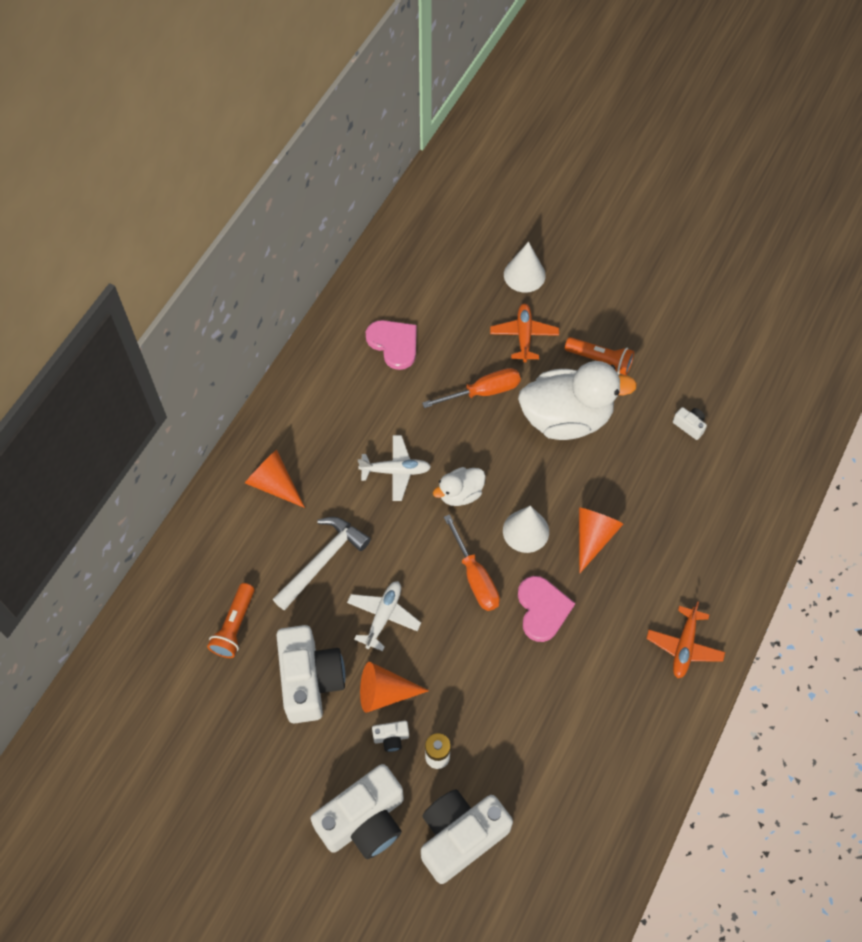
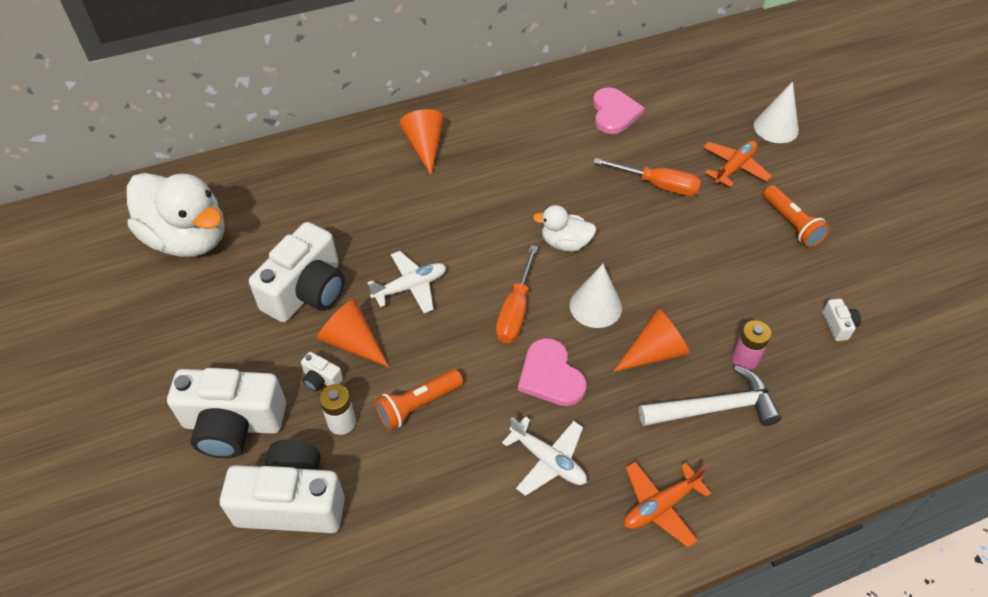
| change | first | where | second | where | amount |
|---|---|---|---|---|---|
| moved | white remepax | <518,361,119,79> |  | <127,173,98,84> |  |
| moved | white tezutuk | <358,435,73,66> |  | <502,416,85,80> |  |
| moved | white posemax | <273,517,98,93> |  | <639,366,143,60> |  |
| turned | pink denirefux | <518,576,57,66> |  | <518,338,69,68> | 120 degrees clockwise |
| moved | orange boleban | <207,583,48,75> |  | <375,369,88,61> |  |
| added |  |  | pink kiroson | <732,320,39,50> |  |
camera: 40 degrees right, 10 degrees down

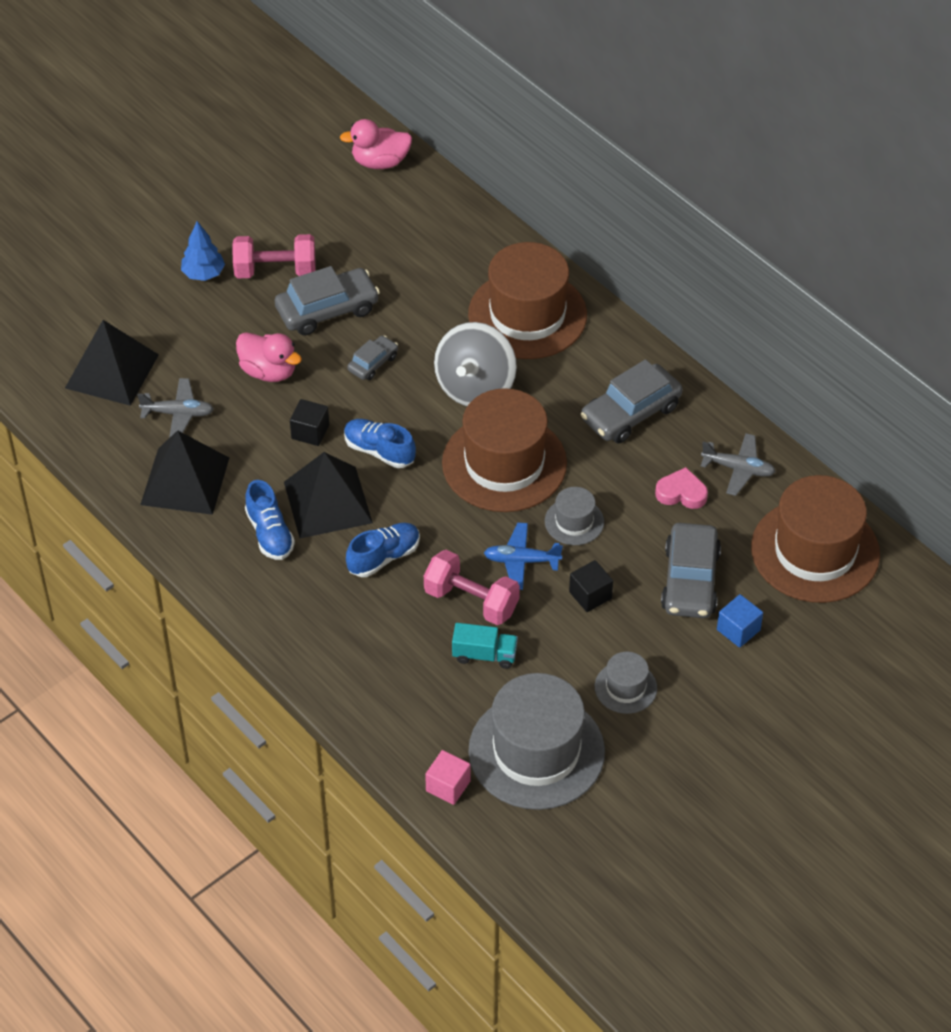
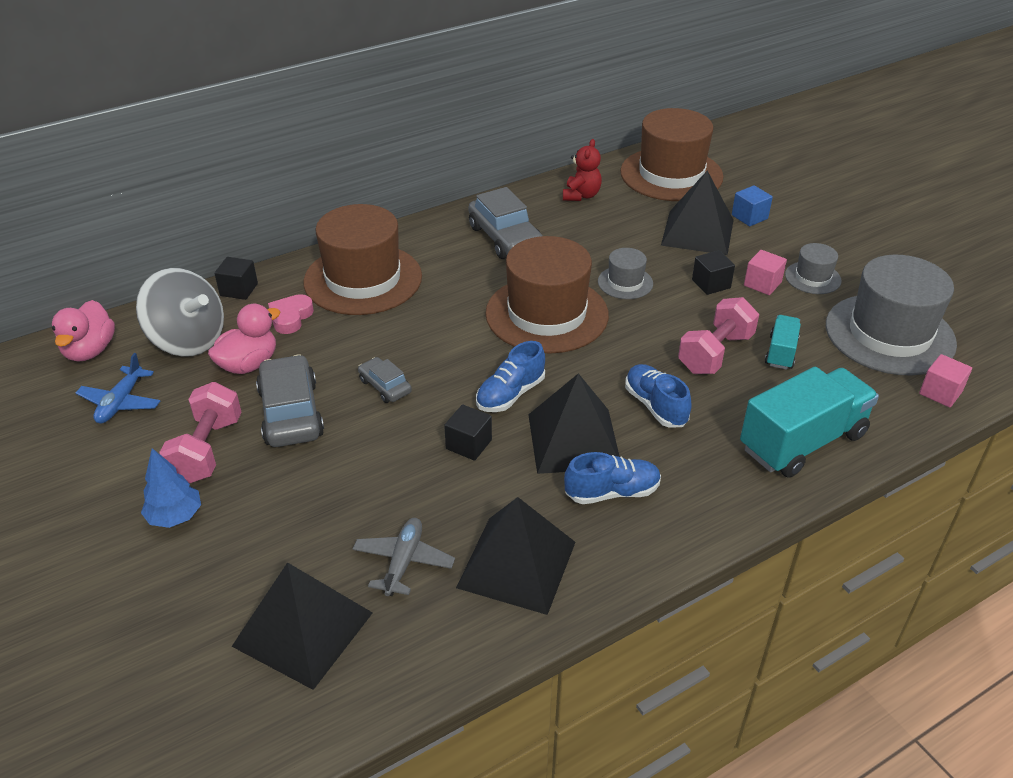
| change | first | where | second | where | amount |
|---|---|---|---|---|---|
| moved | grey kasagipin | <434,322,83,84> |  | <136,268,88,89> |  |
| moved | pink remepax | <236,332,66,50> |  | <208,304,72,70> |  |
| replaced | grey tezutuk | <701,433,75,63> | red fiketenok | <563,139,39,62> |  |
| moved | pink denirefux | <655,467,53,42> |  | <268,294,46,40> |  |
| moved | blue tezutuk | <484,523,79,67> |  | <76,353,84,70> |  |
| replaced | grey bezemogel | <661,523,60,95> | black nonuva | <661,171,73,84> |  |
| added |  |  | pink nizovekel | <744,250,43,45> |  |
| added |  |  | black nizovekel | <214,257,44,43> |  |
| added |  |  | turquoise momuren | <740,366,139,112> |  |
camera: 80 degrees left, 10 degrees down

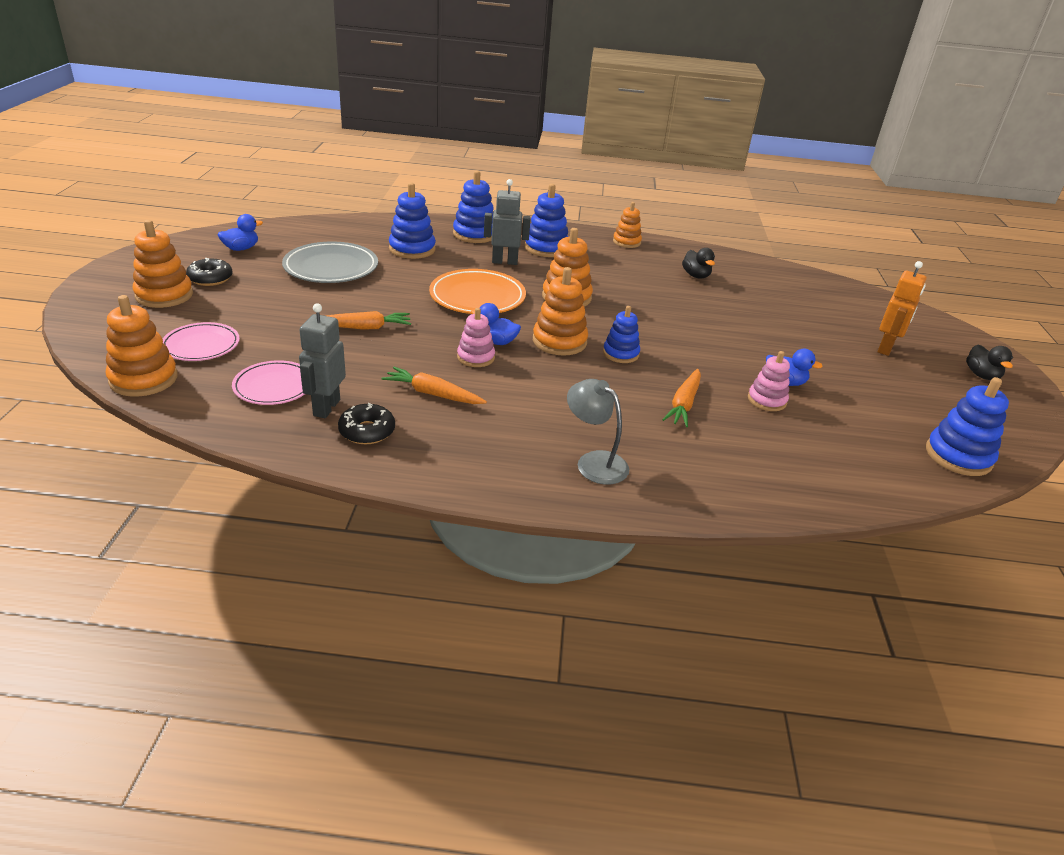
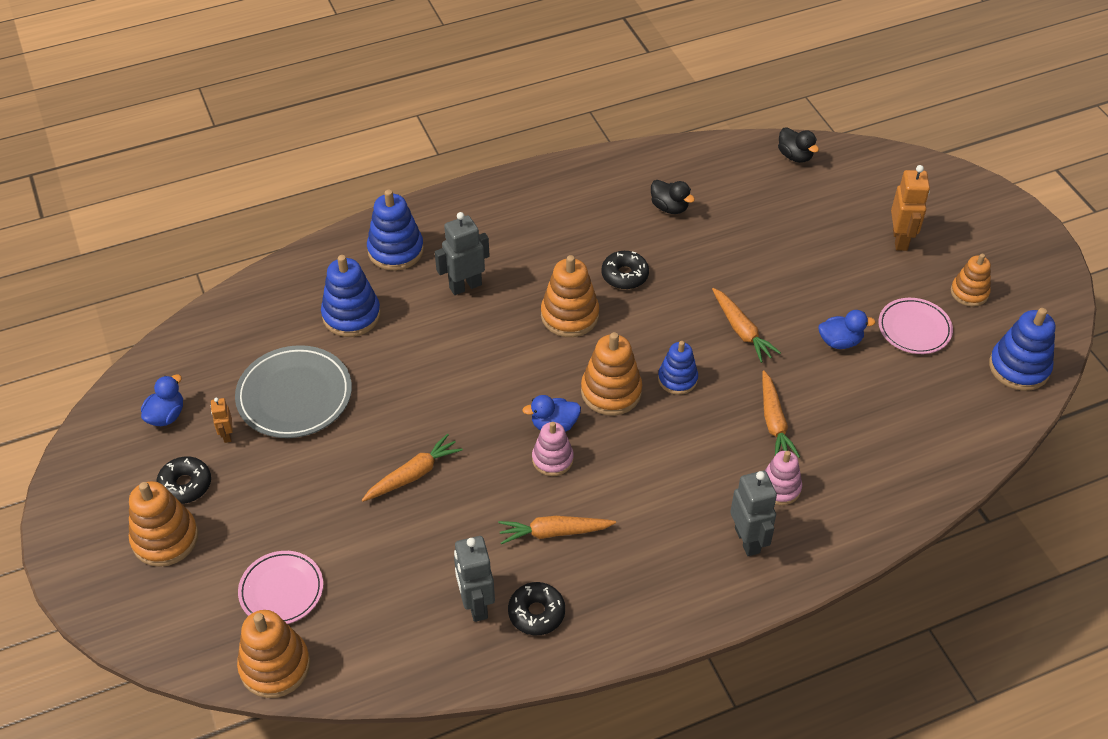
| change | first | where | second | where | amount |
|---|---|---|---|---|---|
| removed | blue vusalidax | <524,184,44,73> |  |  |  |
| moved | orange vusalidax | <613,202,29,46> |  | <951,254,40,53> |  |
| removed | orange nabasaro | <429,269,97,45> |  |  |  |
| moved | black remepax | <966,344,47,36> |  | <778,127,41,36> |  |
| moved | pink vusalidax | <748,351,42,60> |  | <765,451,37,54> |  |
| moved | pink nabasaro | <232,360,73,45> |  | <878,298,75,56> |  |
| replaced | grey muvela | <567,379,62,106> | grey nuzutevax | <730,471,47,85> |  |
| added |  |  | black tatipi | <601,251,48,38> |  |
| added |  |  | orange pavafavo | <712,288,69,75> |  |
| added |  |  | orange nuzutevax | <211,398,22,45> |  |
camera: 25 degrees left, 15 degrees up

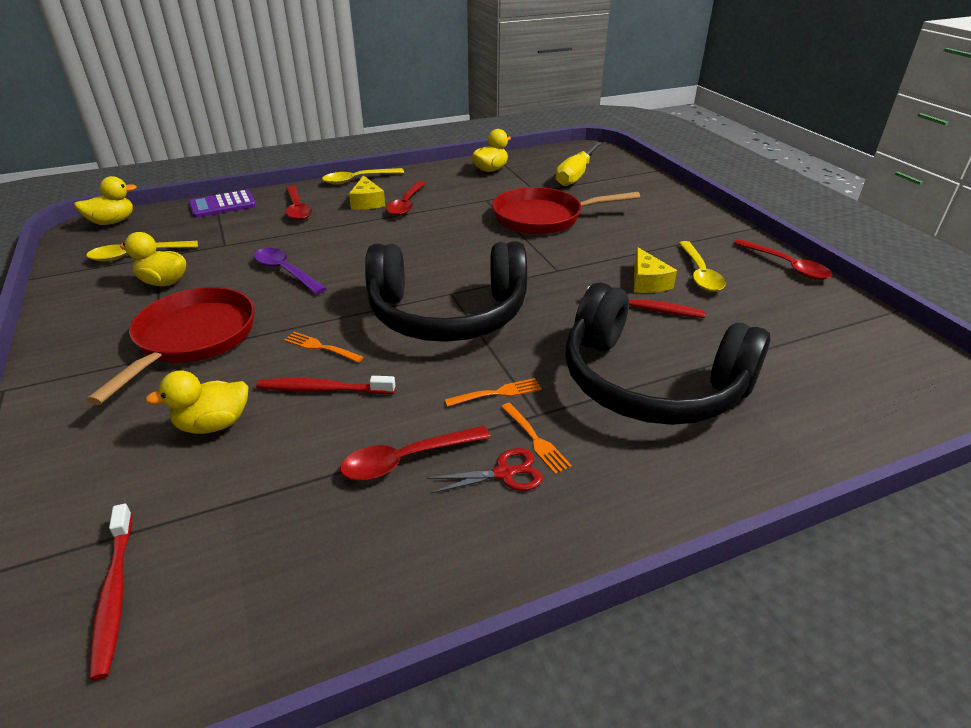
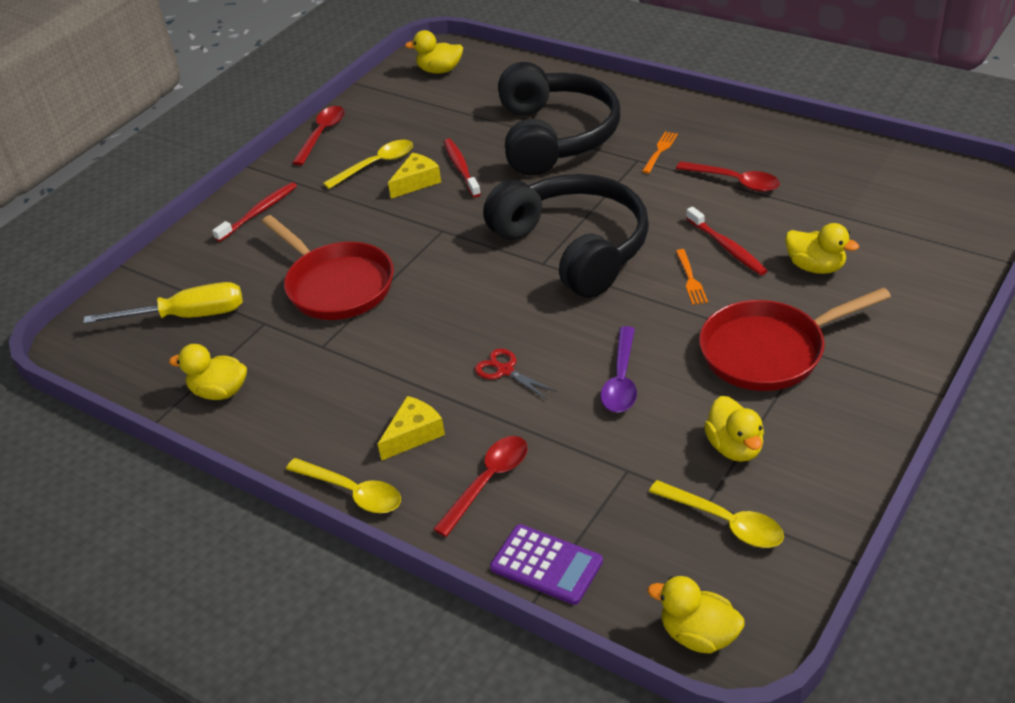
| change | first | where | second | where | amount |
|---|---|---|---|---|---|
| removed | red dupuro | <386,181,39,35> |  |  |  |
| removed | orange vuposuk | <445,378,97,29> |  |  |  |
| moved | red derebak | <427,448,116,46> |  | <475,348,82,51> |  |
| moved | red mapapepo | <90,504,42,177> |  | <212,182,85,60> |  |
| added |  |  | yellow remepax | <405,30,58,44> |  |
camera: 120 degrees left, 5 degrees up

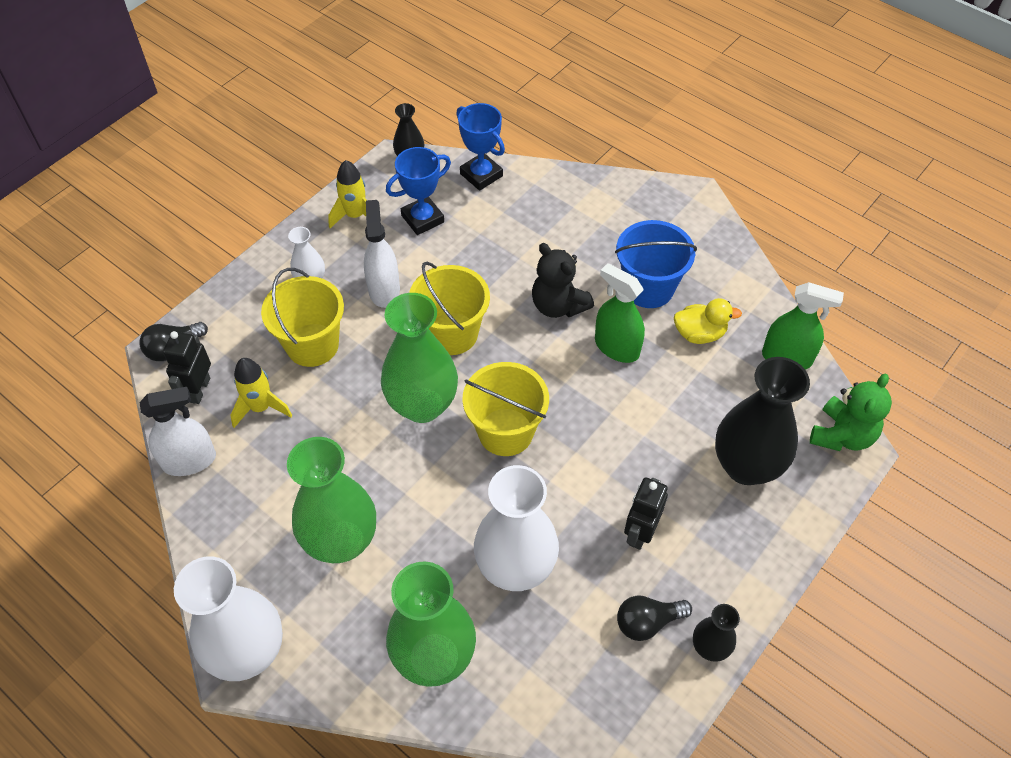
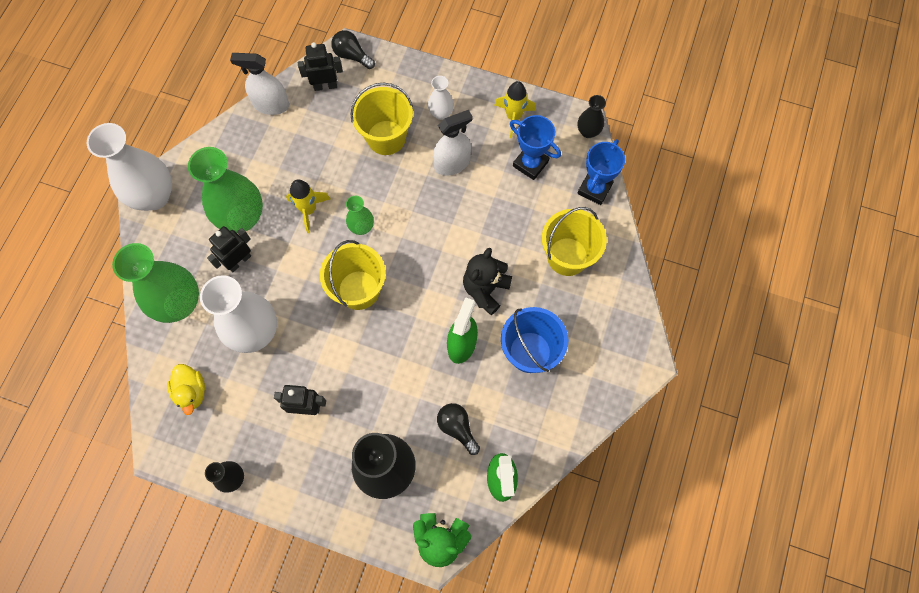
| change | first | where | second | where | amount |
|---|---|---|---|---|---|
| moved | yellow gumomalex | <409,262,81,93> |  | <542,207,65,69> |  |
| resized | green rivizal | <381,293,77,130> |  | <346,196,28,39> | x0.49 |
| moved | yellow remepax | <674,298,68,46> |  | <167,364,38,51> |  |
| moved | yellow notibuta | <230,358,62,70> |  | <286,179,44,54> |  |
| turned | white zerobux | <139,387,77,89> |  | <230,53,59,62> | 135 degrees clockwise |
| moved | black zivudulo | <617,595,75,46> |  | <437,403,43,52> |  |
| added |  |  | black nuzutevax | <207,226,44,46> |  |
camera: 70 degrees right, 15 degrees up

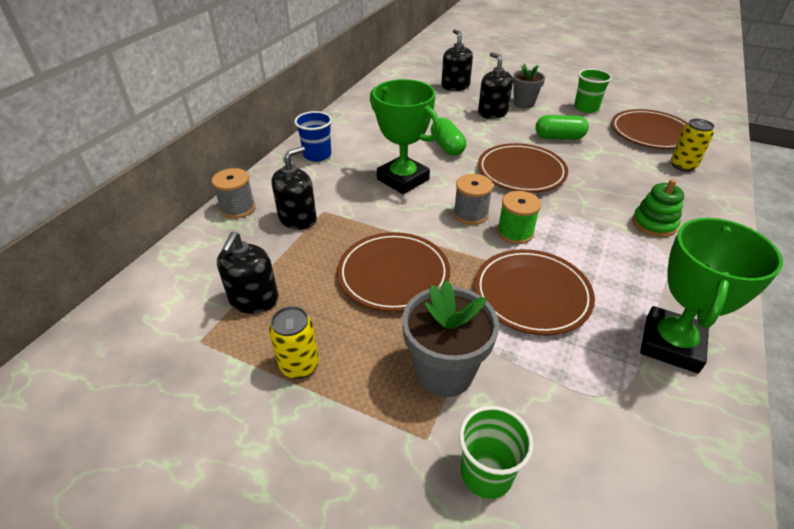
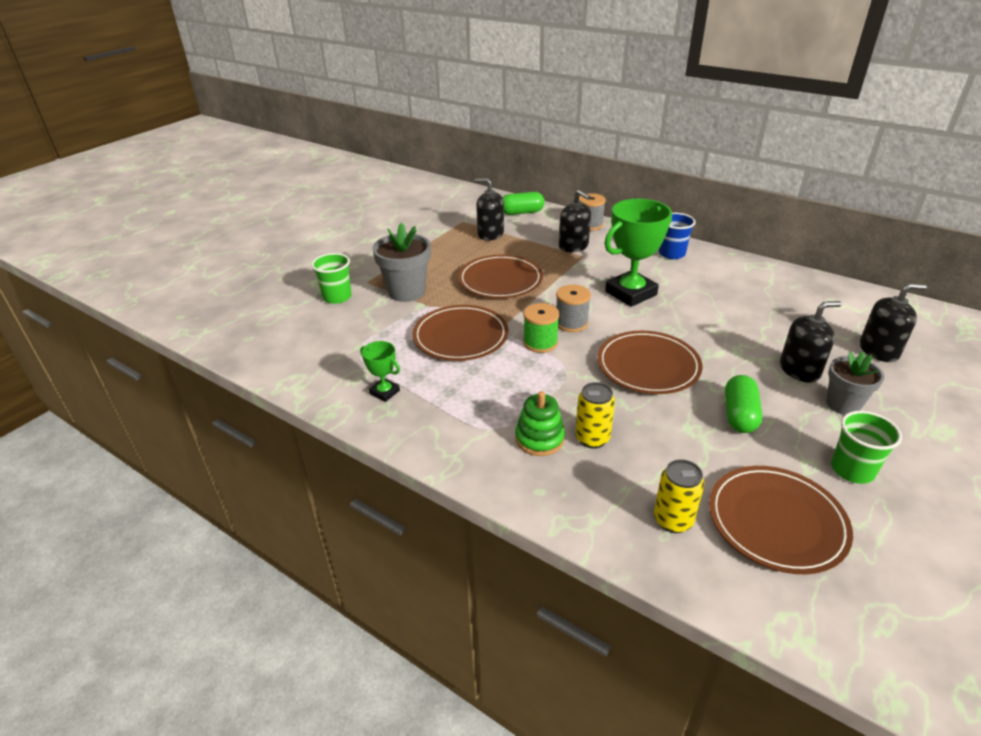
| change | first | where | second | where | amount |
|---|---|---|---|---|---|
| moved | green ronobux | <431,118,35,38> |  | <502,192,43,23> |  |
| resized | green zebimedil | <640,218,143,155> |  | <360,341,40,61> | x0.49 |
| moved | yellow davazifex | <269,306,50,73> |  | <575,382,40,67> |  |
camera: 100 degrees right, 5 degrees down

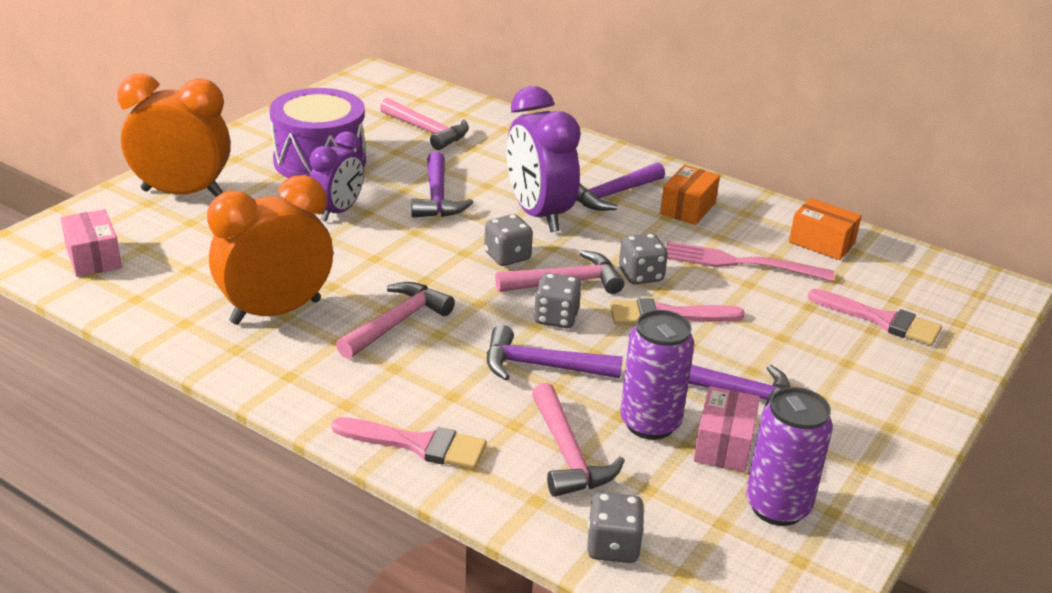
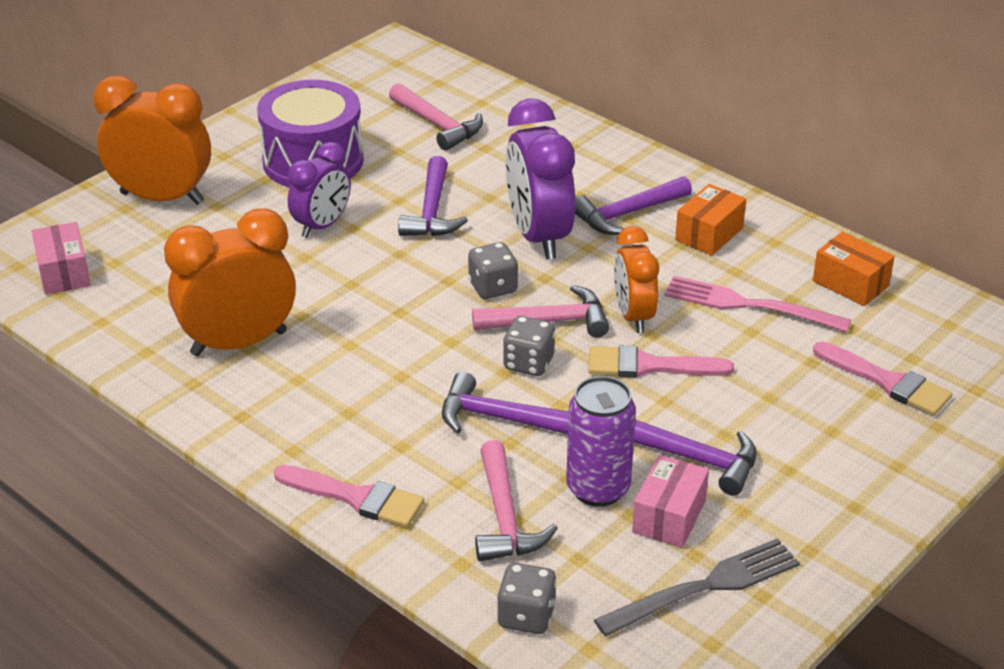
| change | first | where | second | where | amount |
|---|---|---|---|---|---|
| replaced | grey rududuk | <619,233,49,51> | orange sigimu | <614,226,45,107> |  |
| removed | pink posemax | <336,282,119,77> |  |  |  |
| replaced | purple davazifex | <746,387,87,139> | grey vuposuk | <594,538,206,98> |  |
camera: 10 degrees right, 5 degrees up

